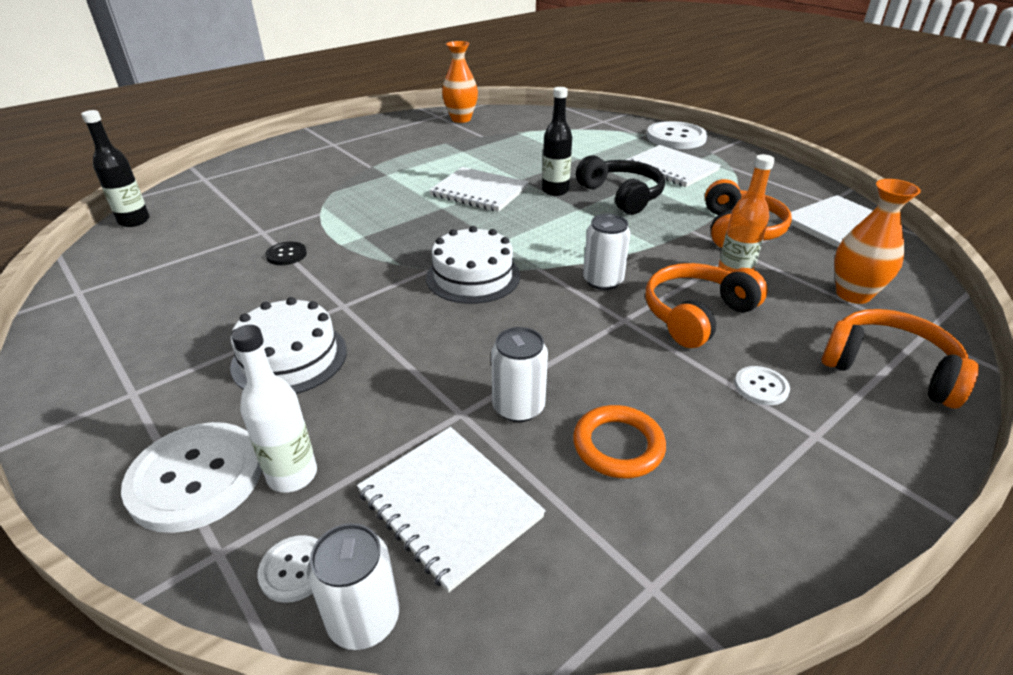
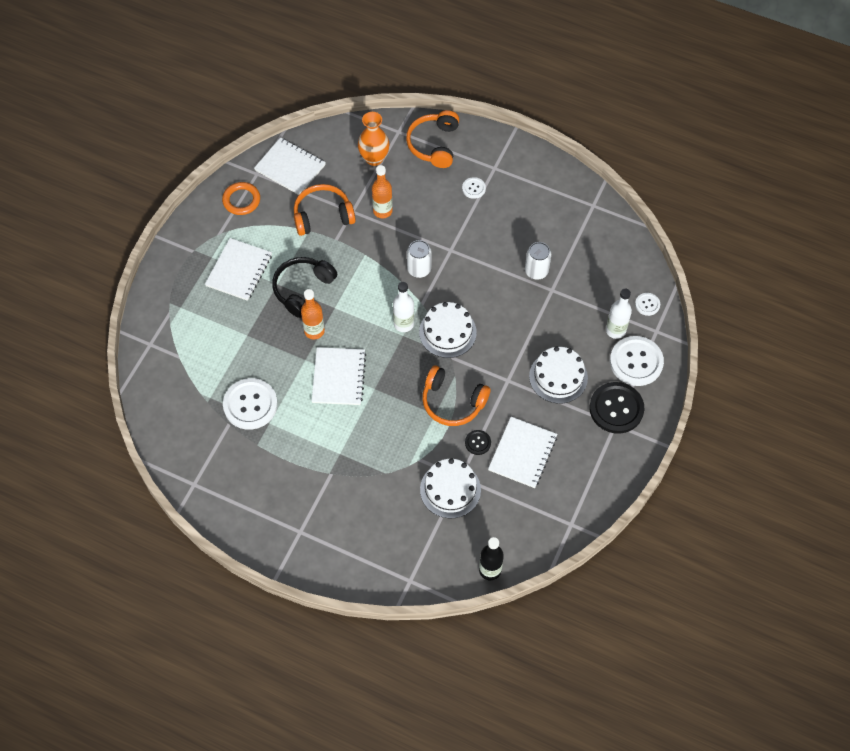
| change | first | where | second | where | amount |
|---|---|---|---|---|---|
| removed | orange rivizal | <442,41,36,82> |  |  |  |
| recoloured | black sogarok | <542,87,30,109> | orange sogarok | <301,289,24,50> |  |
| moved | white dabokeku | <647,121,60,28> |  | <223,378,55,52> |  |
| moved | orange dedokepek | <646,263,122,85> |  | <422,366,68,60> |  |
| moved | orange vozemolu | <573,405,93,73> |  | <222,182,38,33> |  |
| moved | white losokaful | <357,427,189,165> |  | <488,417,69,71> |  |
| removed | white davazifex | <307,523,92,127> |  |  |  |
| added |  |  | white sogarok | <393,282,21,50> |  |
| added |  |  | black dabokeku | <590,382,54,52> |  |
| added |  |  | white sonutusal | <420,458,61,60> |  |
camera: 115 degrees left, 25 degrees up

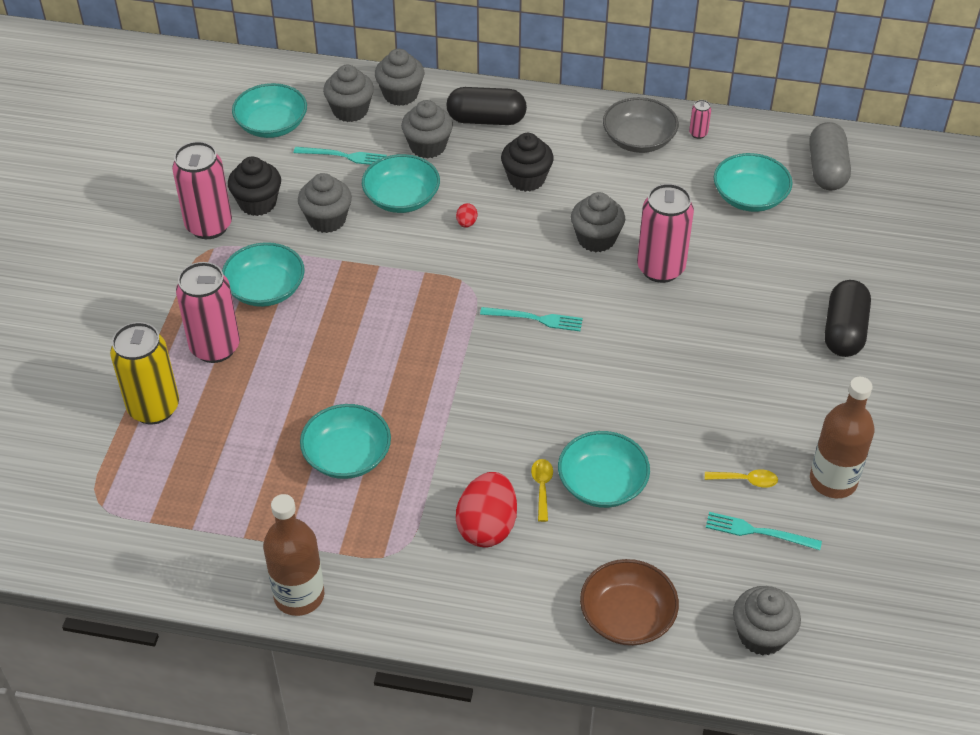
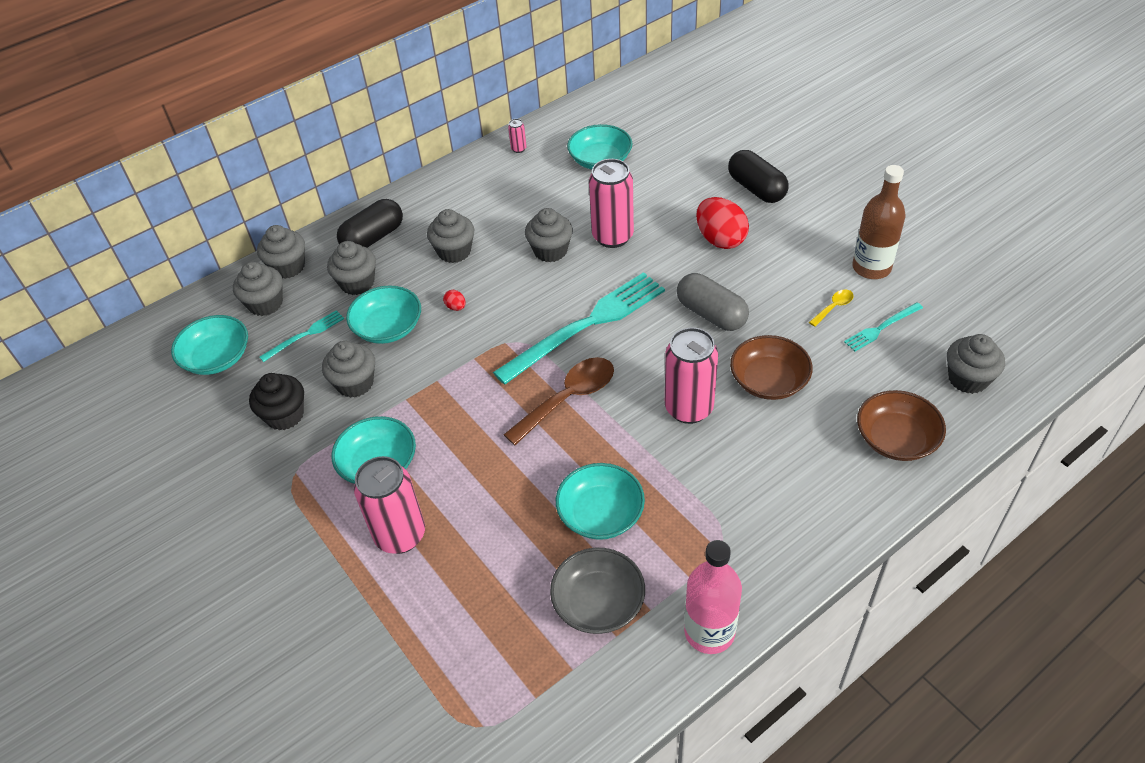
| change | first | where | second | where | amount |
|---|---|---|---|---|---|
| moved | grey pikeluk | <603,97,76,56> |  | <550,548,95,86> |  |
| moved | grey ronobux | <809,122,42,69> |  | <677,273,72,58> |  |
| recoloured | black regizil | <501,133,53,59> | grey regizil | <427,209,47,54> |  |
| moved | pink davazifex | <172,141,60,98> |  | <665,327,53,97> |  |
| resized | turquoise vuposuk | <480,307,103,24> |  | <493,272,172,113> | x2.17 |
| removed | yellow davazifex | <110,322,69,102> |  |  |  |
| recoloured | turquoise pikeluk | <558,431,92,77> | brown pikeluk | <730,335,83,65> |  |
| removed | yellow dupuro | <531,459,22,63> |  |  |  |
| moved | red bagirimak | <456,472,61,75> |  | <696,197,53,52> |  |
| recoloured | brown sogarok | <263,494,61,122> | pink sogarok | <684,540,58,114> |  |
| added |  |  | brown dupuro | <503,357,111,88> |  |
camera: 45 degrees left, 0 degrees up

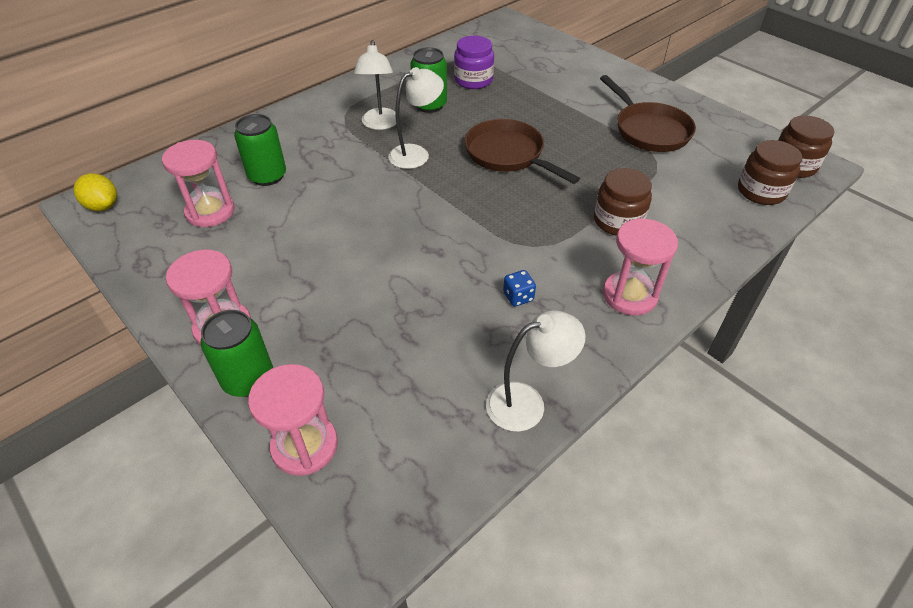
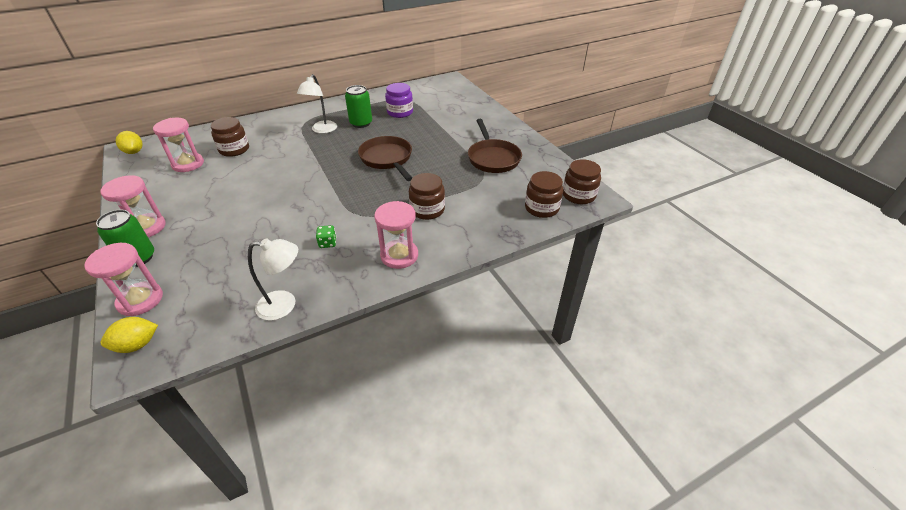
| change | first | where | second | where | amount |
|---|---|---|---|---|---|
| removed | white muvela | <388,67,56,102> |  |  |  |
| replaced | green davazifex | <234,114,52,72> | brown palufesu | <211,117,38,40> |  |
| recoloured | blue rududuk | <503,270,33,37> | green rududuk | <316,225,20,23> |  |
| added |  |  | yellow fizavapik | <101,317,57,36> |  |
camera: 15 degrees right, 5 degrees down

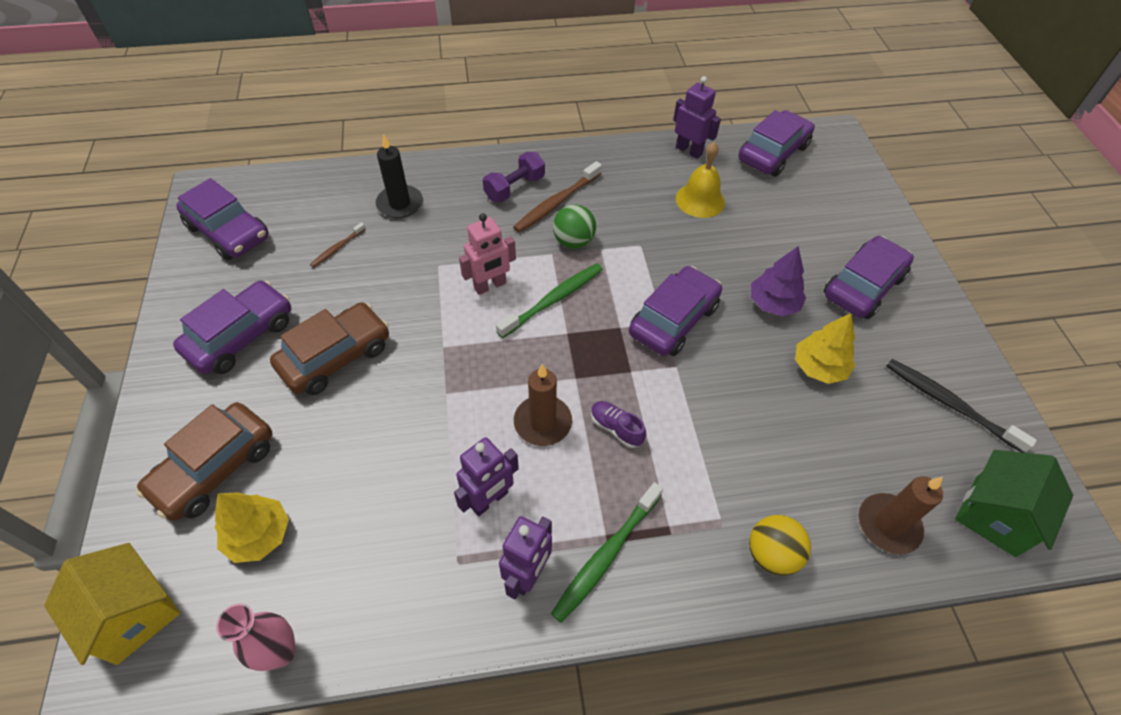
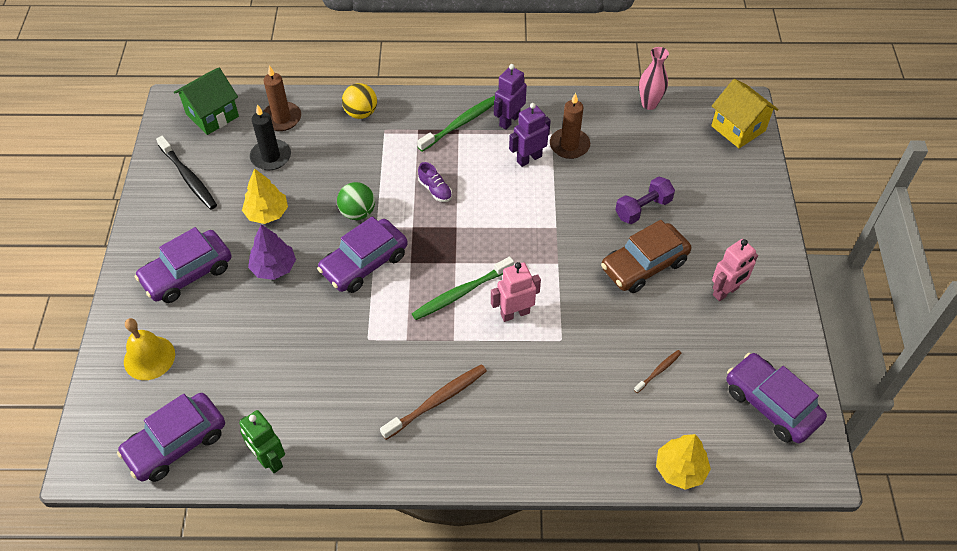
| change | first | where | second | where | amount |
|---|---|---|---|---|---|
| recoloured | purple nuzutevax | <673,76,48,83> | green nuzutevax | <239,410,46,63> |  |
| moved | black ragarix | <376,134,47,84> |  | <250,104,41,66> |  |
| moved | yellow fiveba | <676,142,49,76> |  | <124,318,51,62> |  |
| moved | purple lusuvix | <483,152,62,50> |  | <615,176,60,48> |  |
| moved | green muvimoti | <553,205,43,44> |  | <337,182,38,38> |  |
| replaced | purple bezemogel | <173,280,118,94> | pink nuzutevax | <712,239,46,62> |  |
| moved | brown ragarix | <514,364,58,82> |  | <550,93,40,66> |  |
| removed | brown bezemogel | <136,402,136,119> |  |  |  |
| moved | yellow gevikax | <215,492,74,71> |  | <656,434,55,56> |  |
camera: 170 degrees left, 0 degrees up

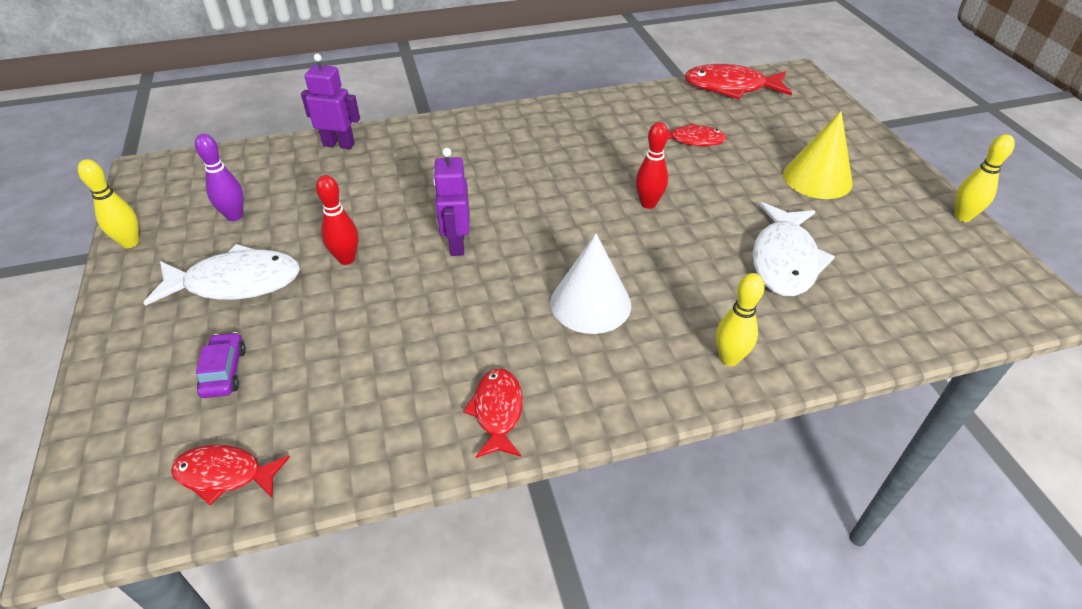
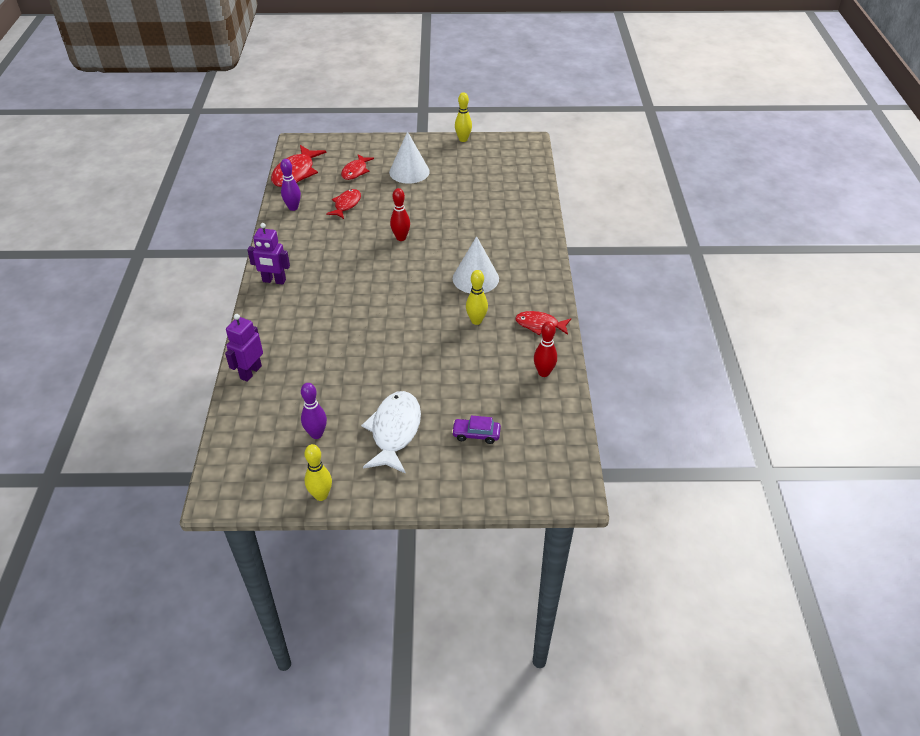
| change | first | where | second | where | amount |
|---|---|---|---|---|---|
| recoloured | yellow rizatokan | <783,111,70,88> | white rizatokan | <389,131,41,53> |  |
| moved | purple nuzutevax | <433,148,37,108> |  | <247,223,43,62> |  |
| moved | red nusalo | <316,175,42,90> |  | <534,321,23,56> |  |
| removed | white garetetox | <753,202,82,94> |  |  |  |
| moved | yellow nusalo | <716,273,49,93> |  | <466,270,22,55> |  |
| moved | red garetetox | <171,445,119,60> |  | <341,154,33,26> |  |
| added |  |  | purple nusalo | <280,159,21,52> |  |
camera: 75 degrees left, 0 degrees up

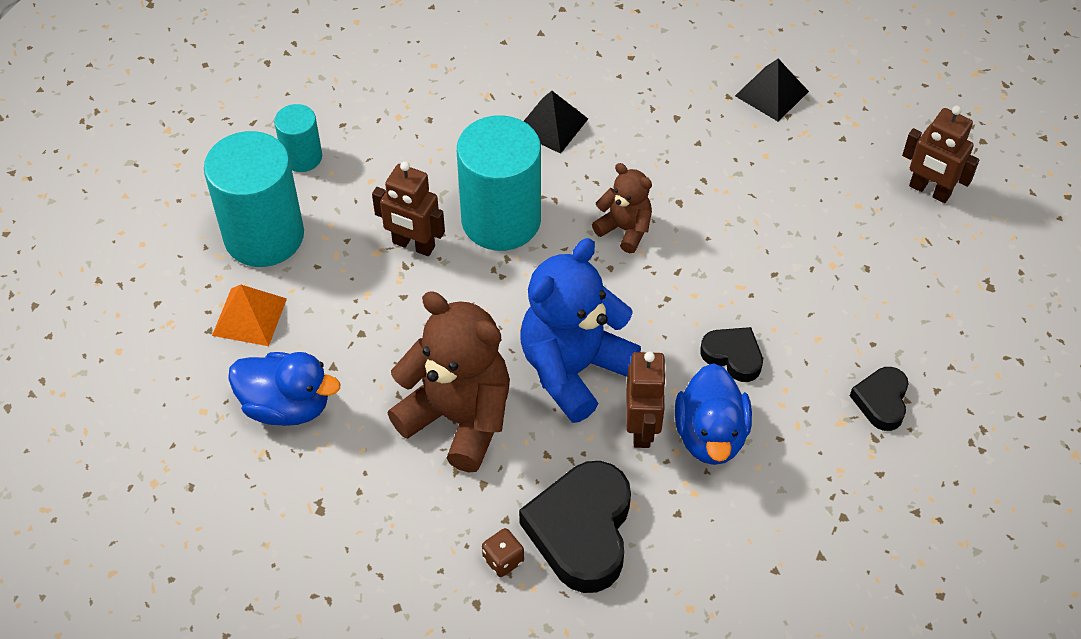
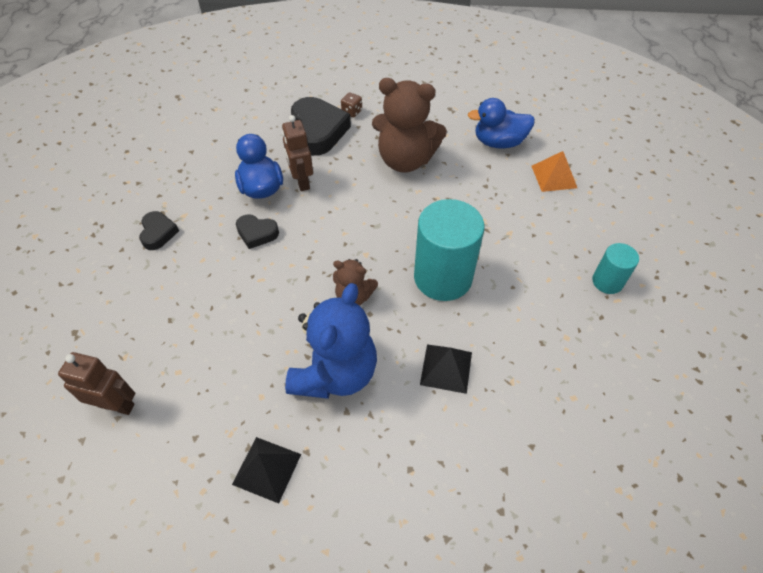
| change | first | where | second | where | amount |
|---|---|---|---|---|---|
| removed | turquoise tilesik | <204,131,100,136> |  |  |  |
| removed | brown nuzutevax | <372,161,73,95> |  |  |  |
| moved | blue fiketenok | <521,238,120,185> |  | <285,283,92,116> |  |
camera: 160 degrees right, 0 degrees up

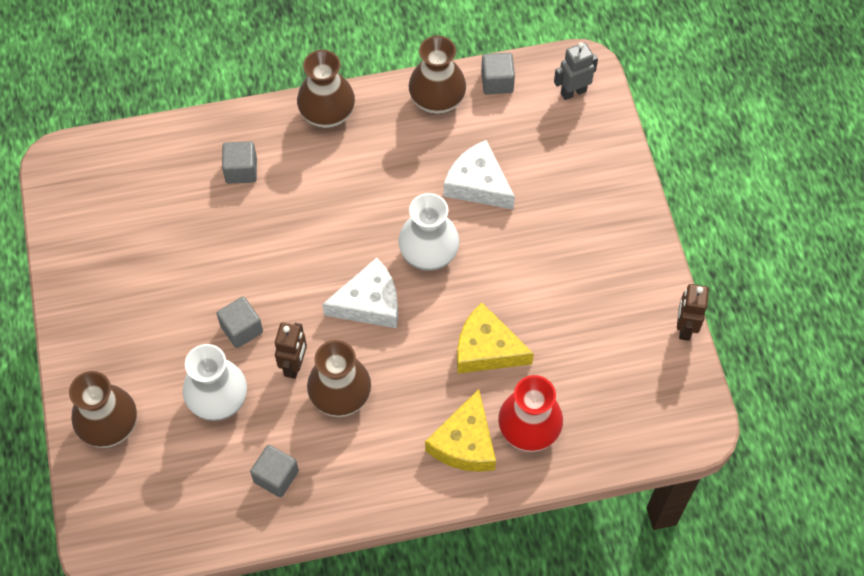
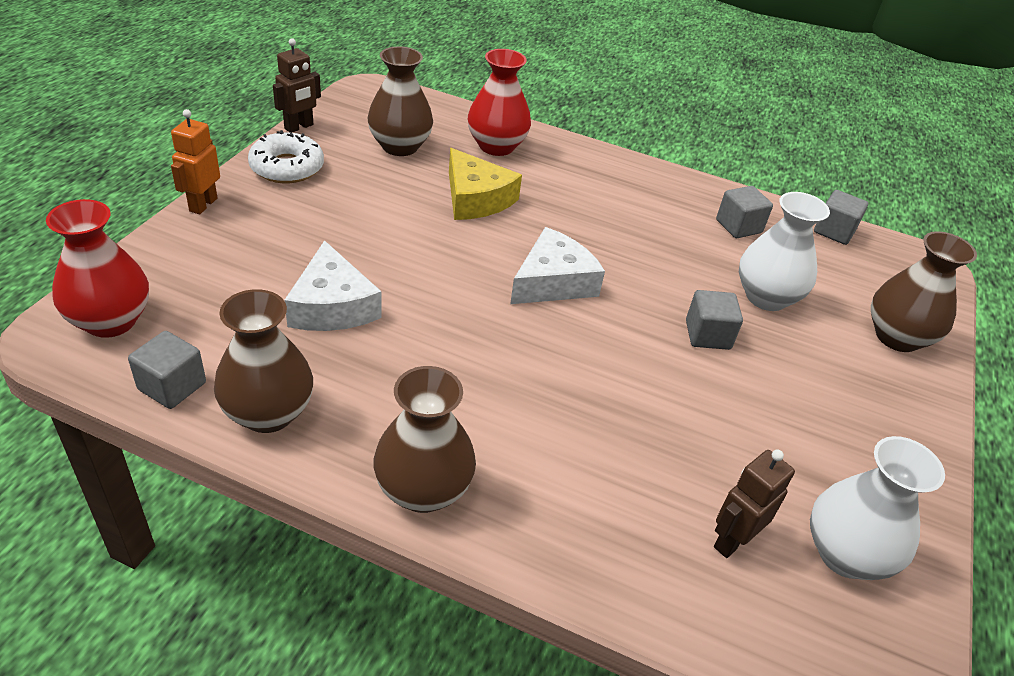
| change | first | where | second | where | amount |
|---|---|---|---|---|---|
| replaced | grey nuzutevax | <554,42,44,58> | red rivizal | <46,199,103,139> |  |
| moved | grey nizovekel | <222,141,35,43> |  | <814,190,54,55> |  |
| moved | white rivizal | <398,193,61,78> |  | <810,436,135,144> |  |
| turned | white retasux | <322,258,76,70> |  | <510,227,95,77> | 120 degrees clockwise |
| moved | brown nuzutevax | <275,322,32,57> |  | <714,449,81,109> |  |
| moved | brown rivizal | <307,340,64,77> |  | <368,46,65,110> |  |
| removed | yellow retasux | <425,389,71,83> |  |  |  |
| added |  |  | orange nuzutevax | <171,109,49,105> |  |
| added |  |  | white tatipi | <248,130,76,53> |  |
camera: 150 degrees left, 20 degrees down

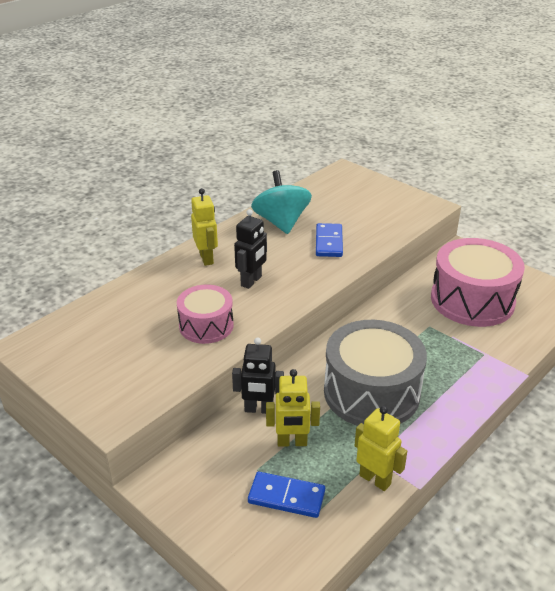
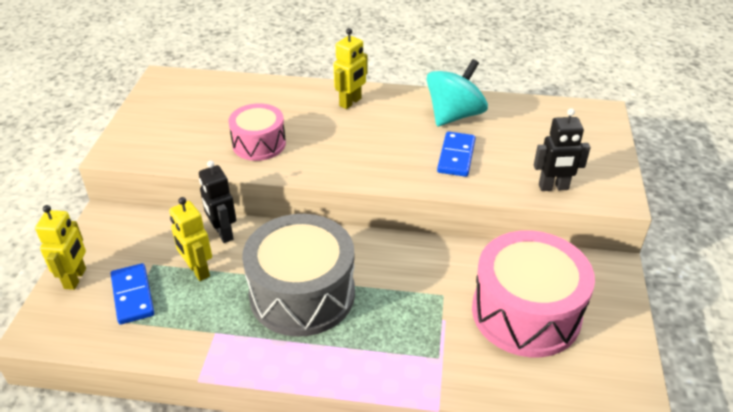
| change | first | where | second | where | amount |
|---|---|---|---|---|---|
| moved | black nuzutevax | <234,209,33,80> |  | <534,108,56,83> |  |
| turned | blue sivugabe | <316,223,27,34> |  | <437,131,39,46> | 45 degrees counterclockwise |
| moved | yellow nuzutevax | <354,406,53,85> |  | <35,205,51,85> |  |
camera: 55 degrees right, 5 degrees up

